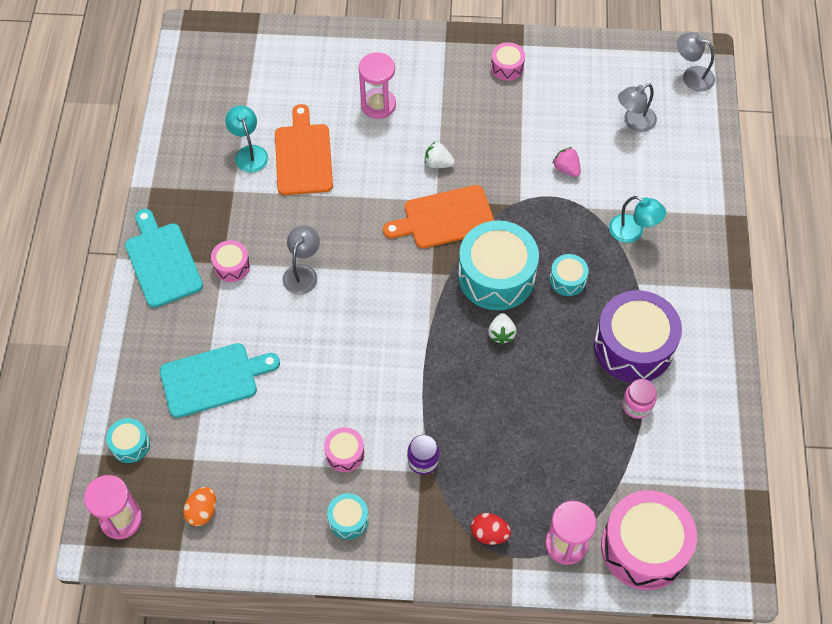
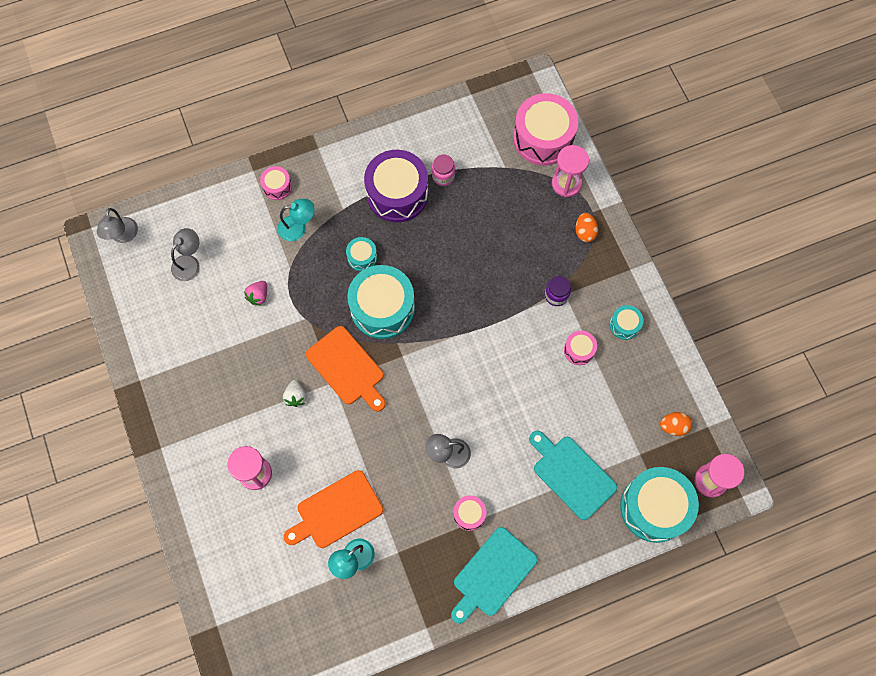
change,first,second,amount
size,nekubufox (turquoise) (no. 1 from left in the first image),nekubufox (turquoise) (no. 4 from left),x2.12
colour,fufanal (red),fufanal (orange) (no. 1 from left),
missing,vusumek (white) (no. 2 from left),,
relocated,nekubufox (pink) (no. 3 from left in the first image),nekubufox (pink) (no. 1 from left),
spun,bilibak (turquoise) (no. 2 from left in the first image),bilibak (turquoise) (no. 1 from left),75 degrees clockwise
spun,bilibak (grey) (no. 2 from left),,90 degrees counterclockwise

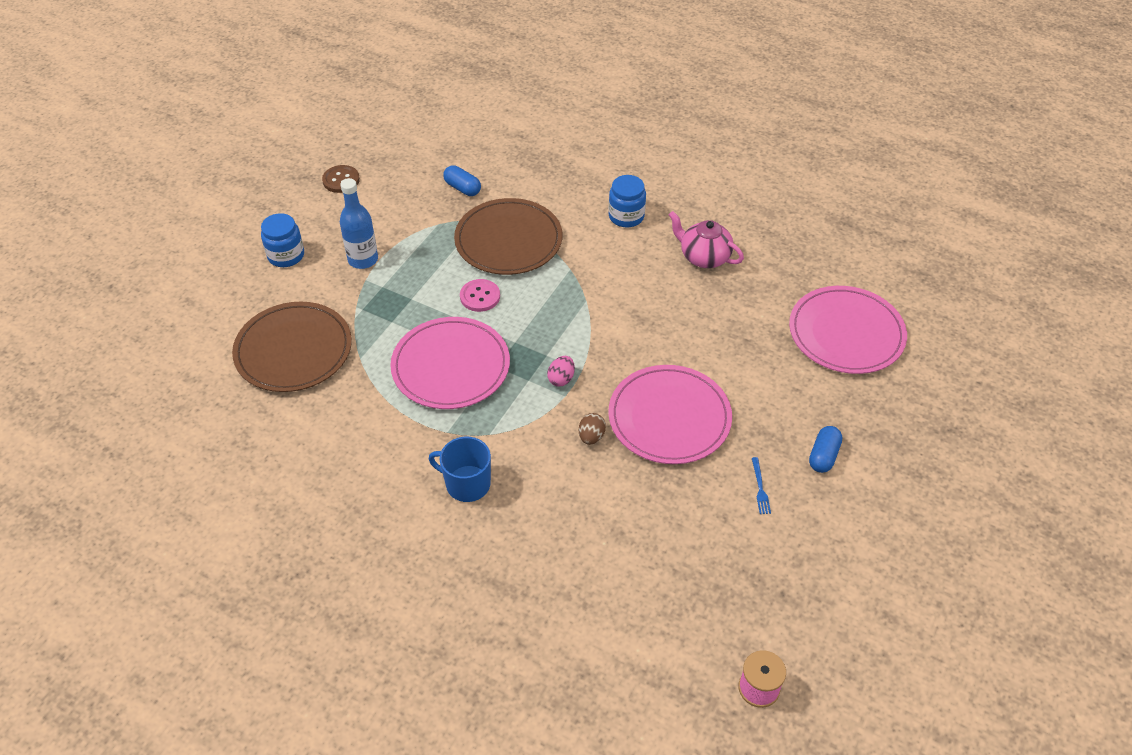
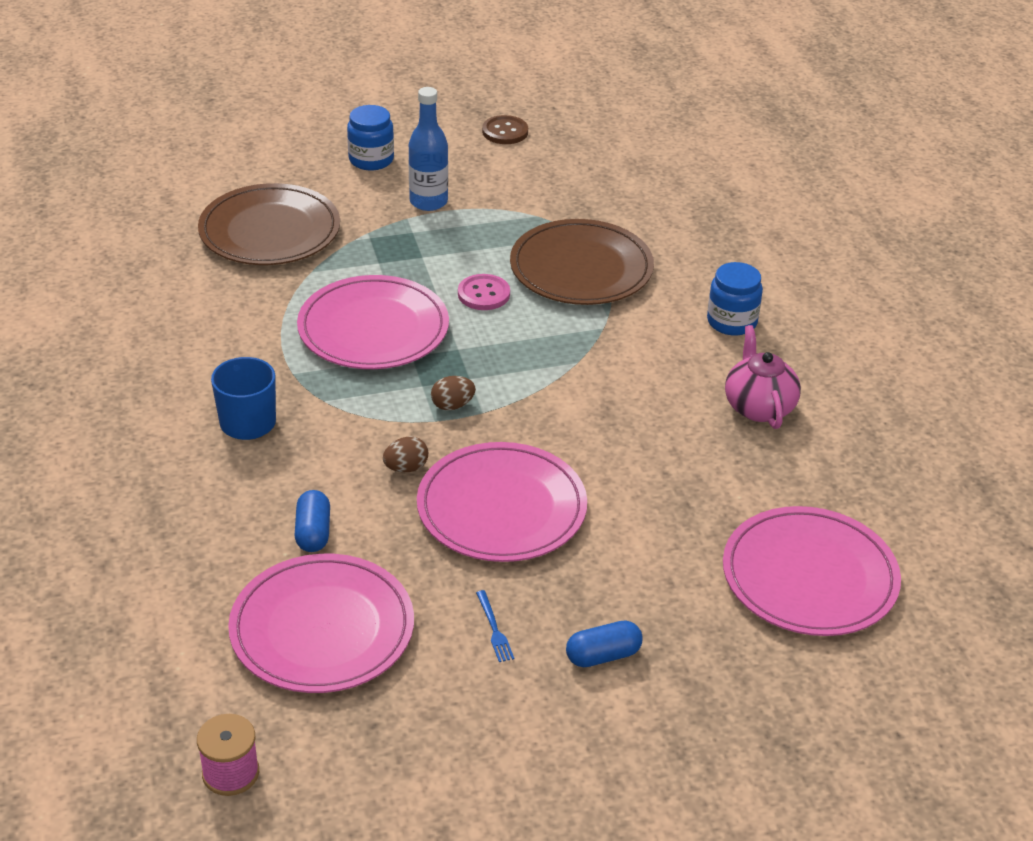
change,first,second,amount
relocated,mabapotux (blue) (no. 1 from left),,
colour,fufanal (pink),fufanal (brown) (no. 2 from left),
spun,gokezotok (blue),,60 degrees counterclockwise
appeared,,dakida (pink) (no. 1 from left),

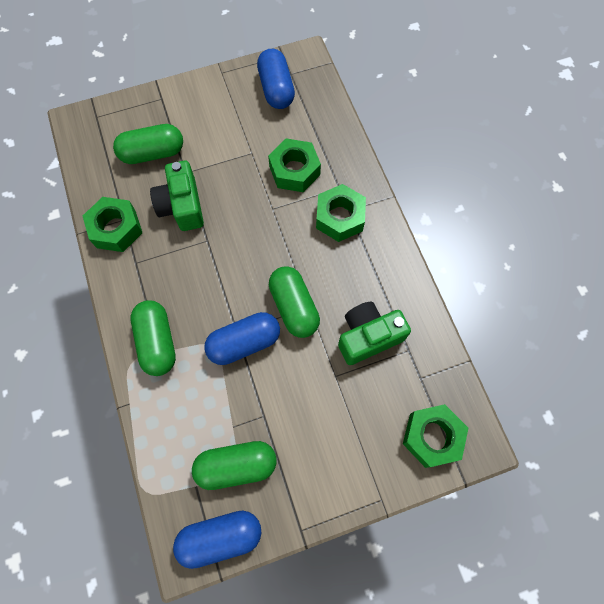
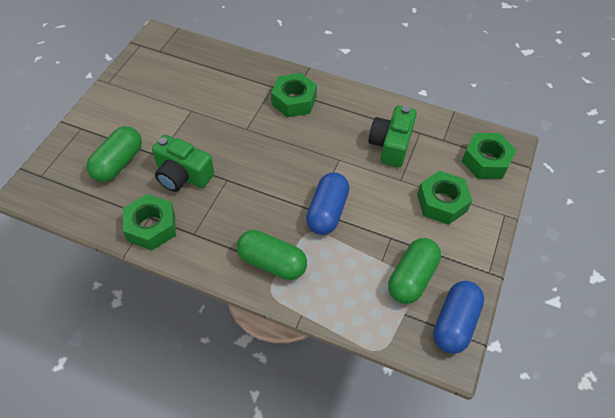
change,first,second,amount
missing,mabapotux (blue) (no. 3 from left),,
relocated,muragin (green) (no. 2 from left in the first image),muragin (green) (no. 3 from left),
missing,mabapotux (green) (no. 4 from left),,

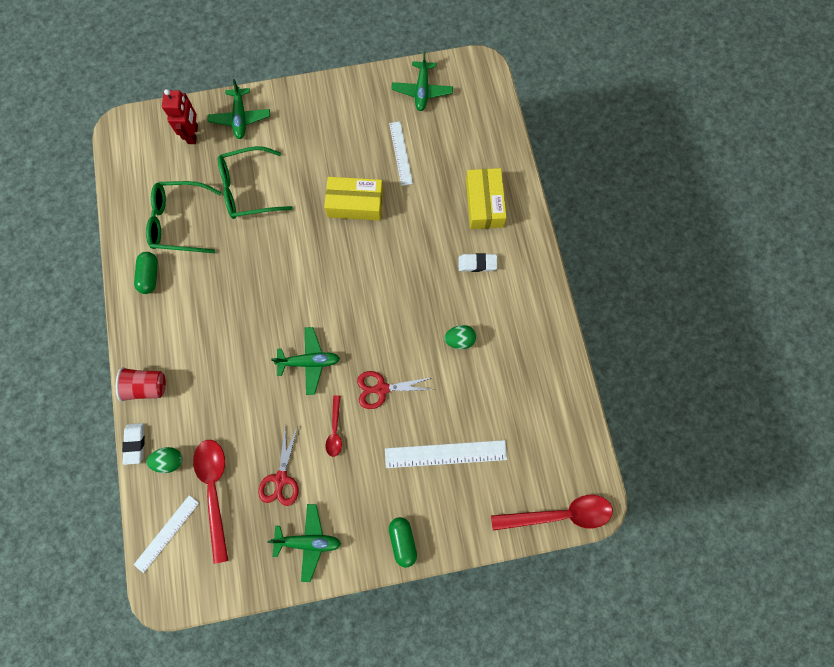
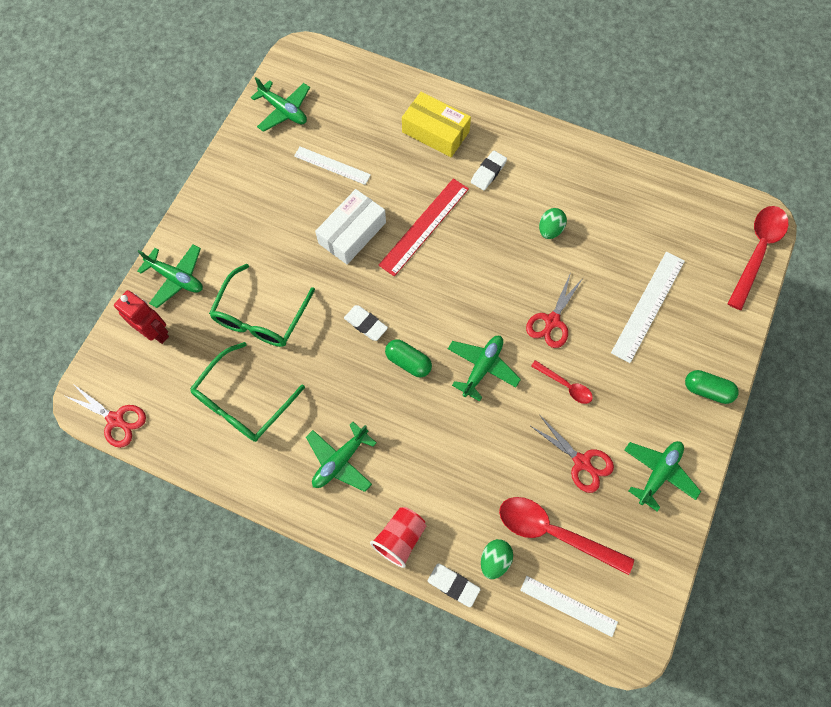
change,first,second,amount
relocated,mabapotux (green) (no. 1 from left),,
spun,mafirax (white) (no. 1 from left in the first image),mafirax (white) (no. 2 from left),45 degrees counterclockwise
colour,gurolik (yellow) (no. 1 from left),gurolik (white),
appeared,,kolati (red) (no. 1 from left),
appeared,,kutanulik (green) (no. 3 from left),
appeared,,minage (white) (no. 1 from left),
appeared,,mafirax (red),

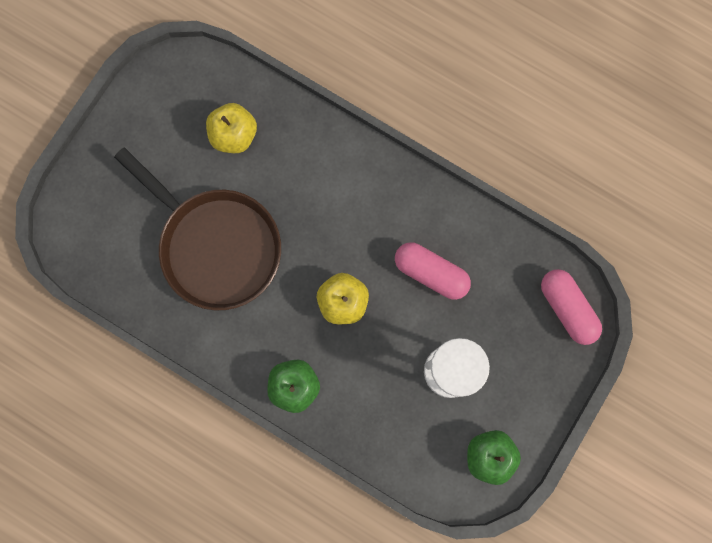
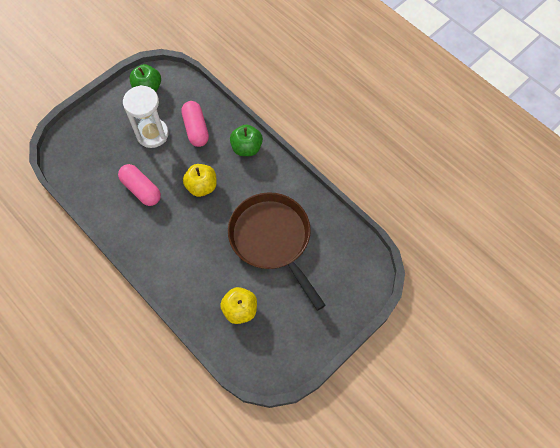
change,first,second,amount
relocated,mabapotux (pink) (no. 2 from left),,

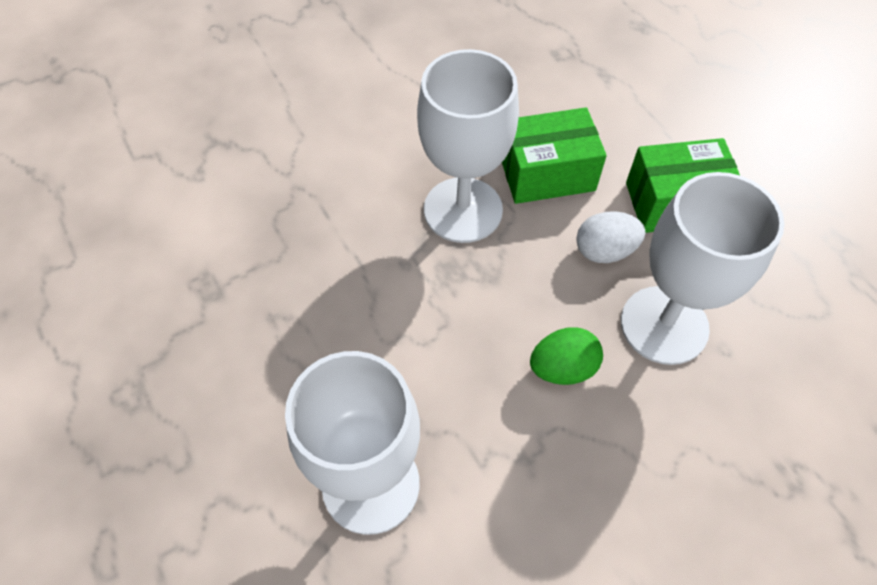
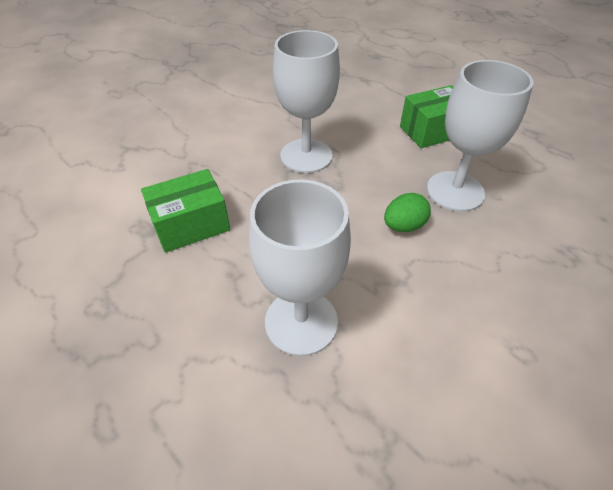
change,first,second,amount
relocated,gurolik (green) (no. 1 from left),,
missing,fufanal (white),,

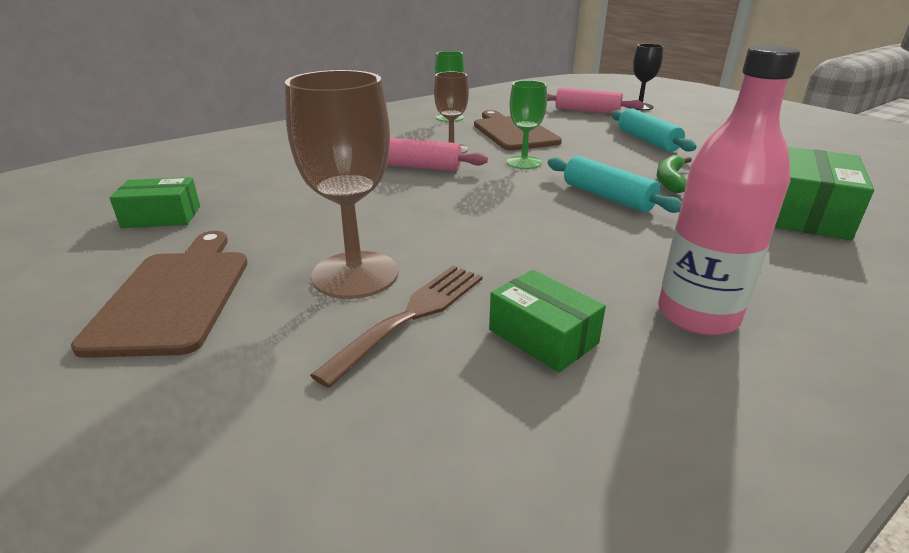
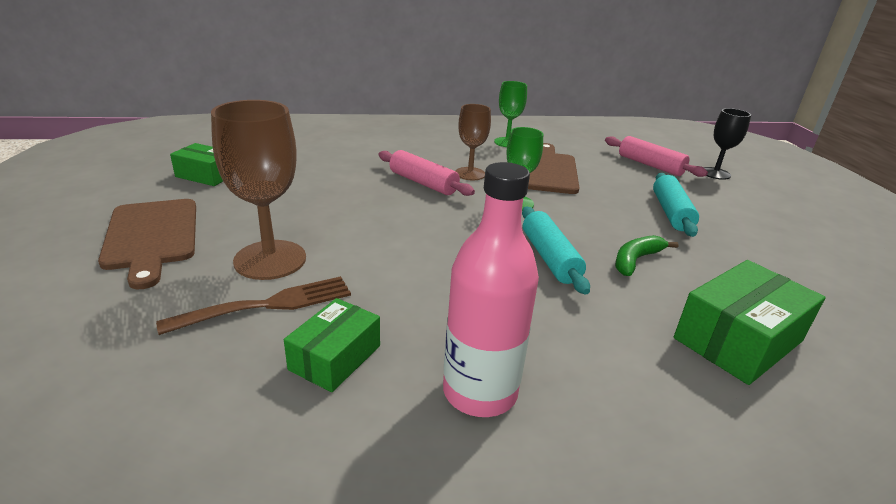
change,first,second,amount
spun,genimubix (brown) (no. 1 from left),,135 degrees clockwise
spun,gurolik (green) (no. 2 from left),,45 degrees clockwise

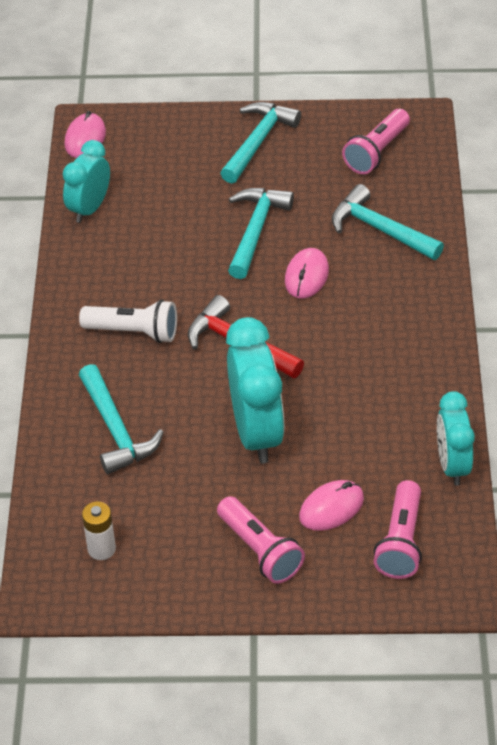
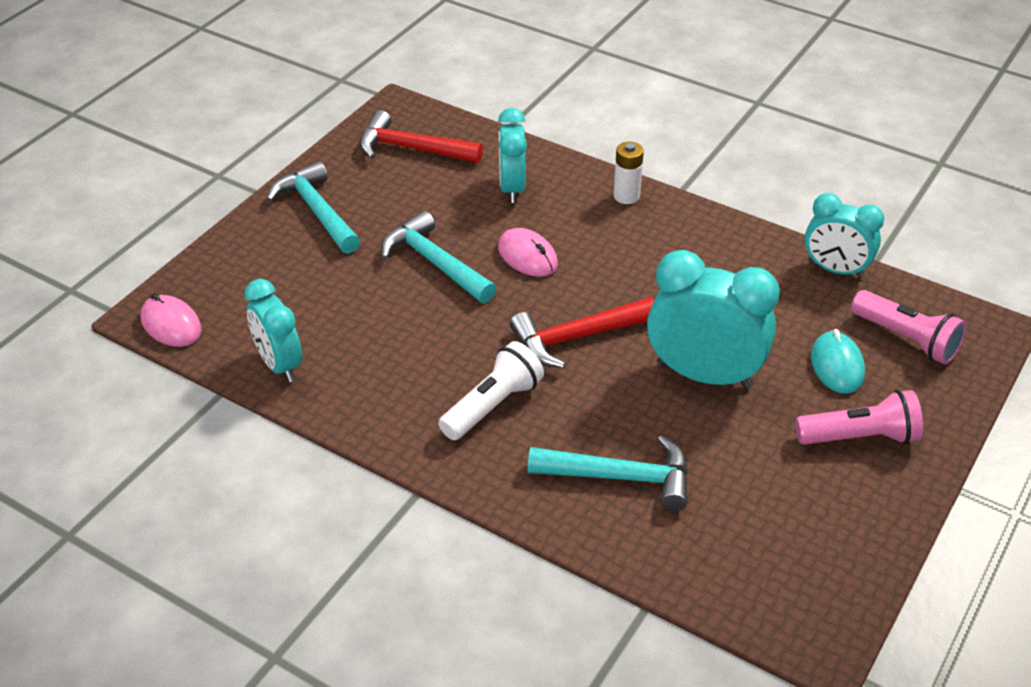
change,first,second,amount
relocated,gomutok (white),,
colour,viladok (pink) (no. 3 from left),viladok (turquoise),
exchanged,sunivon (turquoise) (no. 4 from left),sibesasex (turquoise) (no. 2 from left),
exchanged,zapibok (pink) (no. 2 from left),sunivon (red) (no. 1 from left),

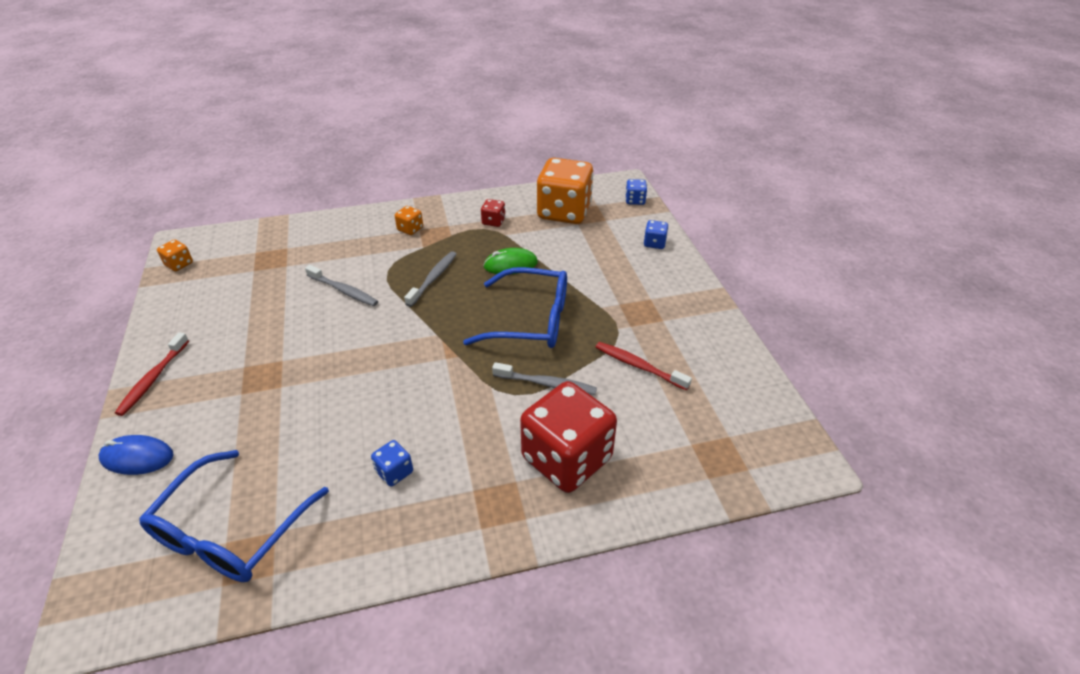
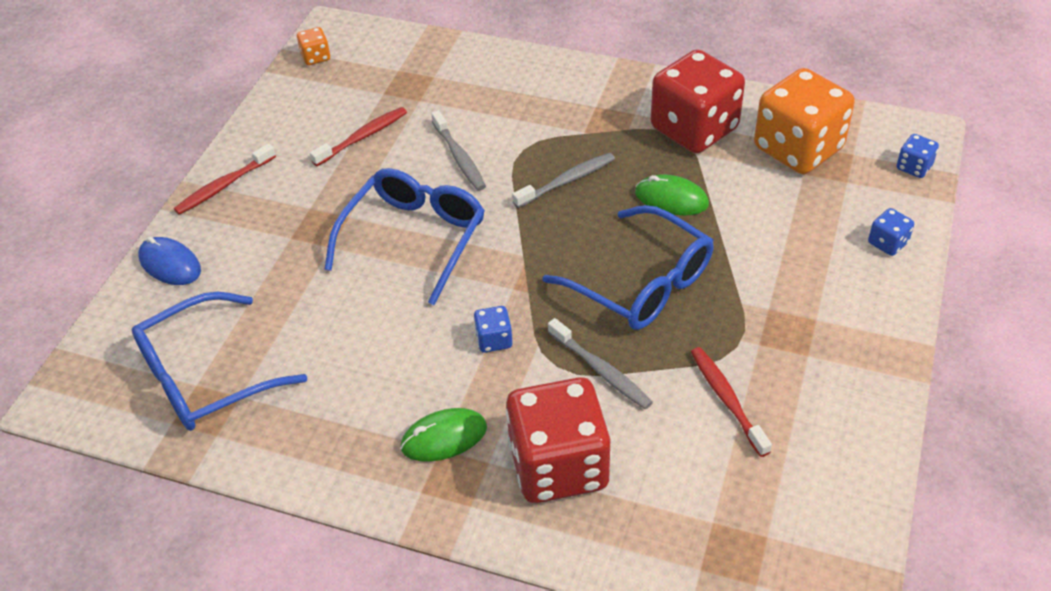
change,first,second,amount
relocated,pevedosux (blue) (no. 1 from left),,
missing,pevedosux (orange) (no. 2 from left),,
size,pevedosux (red) (no. 1 from left in the first image),pevedosux (red) (no. 2 from left),x2.40
appeared,,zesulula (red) (no. 2 from left),
appeared,,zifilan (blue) (no. 2 from left),
appeared,,viladok (green) (no. 1 from left),

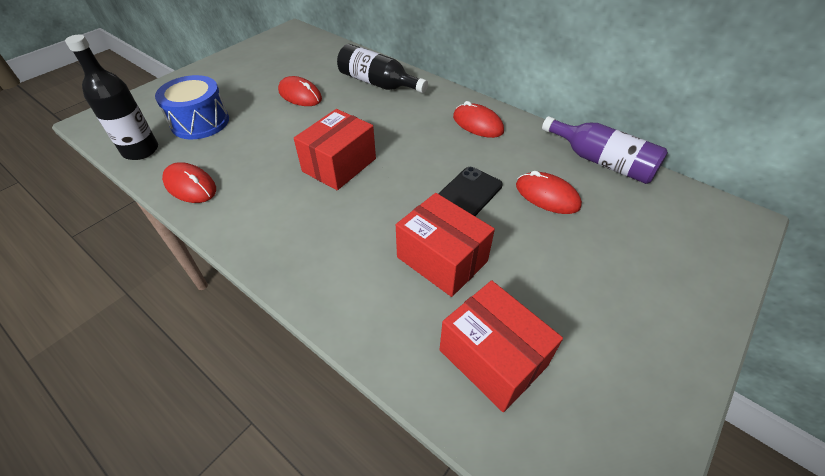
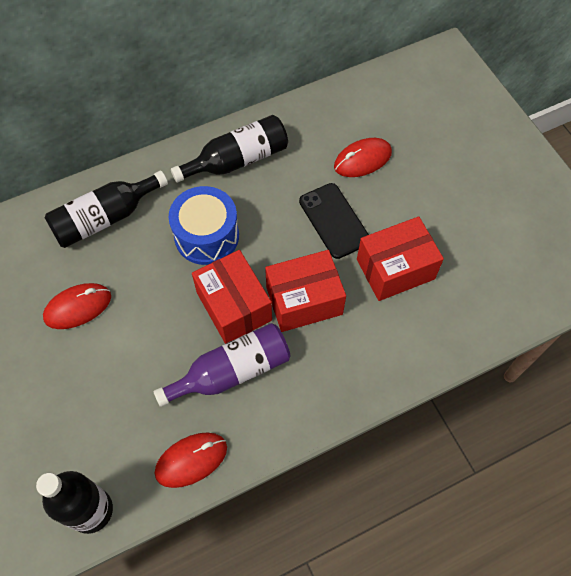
change,first,second,amount
relocated,nekubufox (blue),,
relocated,gurolik (red) (no. 3 from left in the first image),gurolik (red) (no. 2 from left),
exchanged,viladok (red) (no. 3 from left),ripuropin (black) (no. 3 from left),
relocated,ripuropin (purple),,

